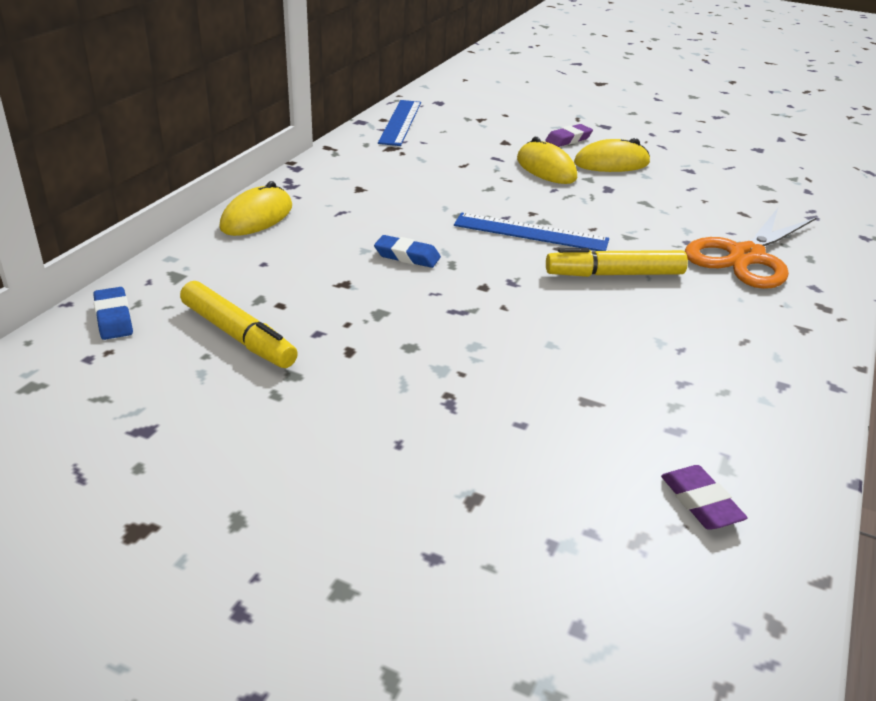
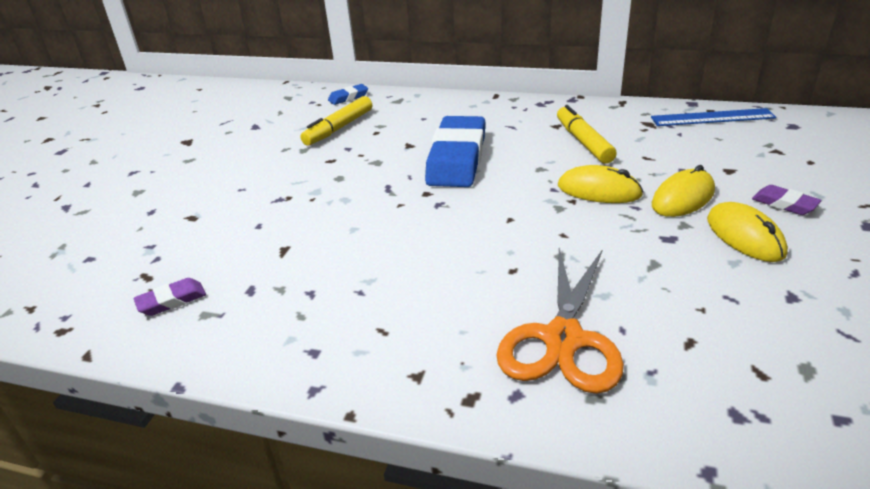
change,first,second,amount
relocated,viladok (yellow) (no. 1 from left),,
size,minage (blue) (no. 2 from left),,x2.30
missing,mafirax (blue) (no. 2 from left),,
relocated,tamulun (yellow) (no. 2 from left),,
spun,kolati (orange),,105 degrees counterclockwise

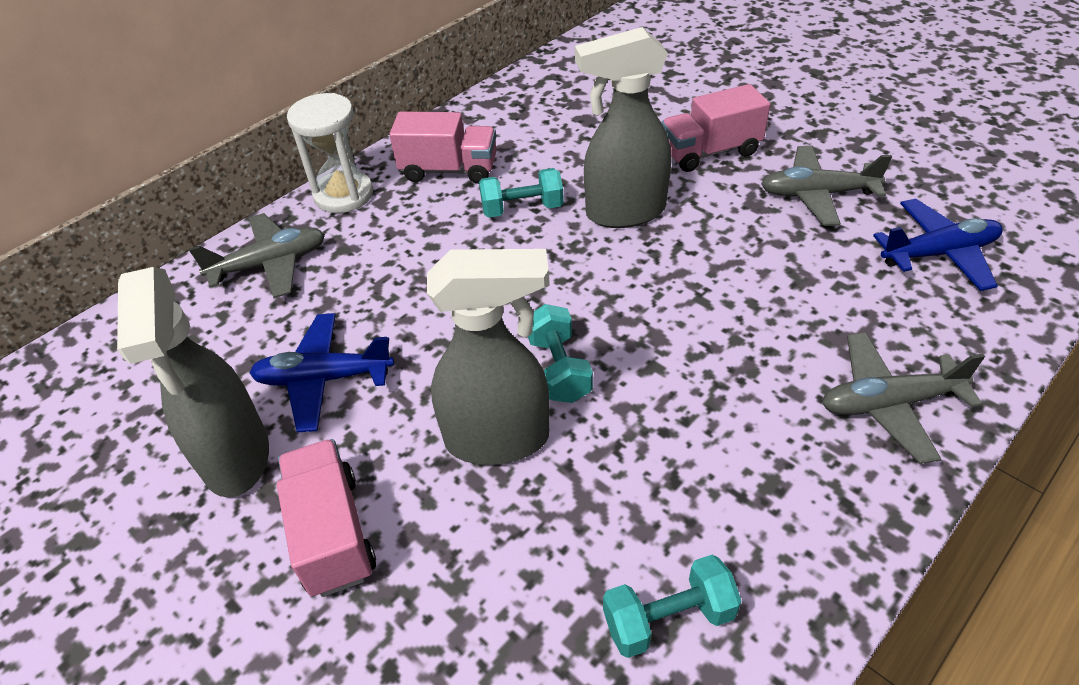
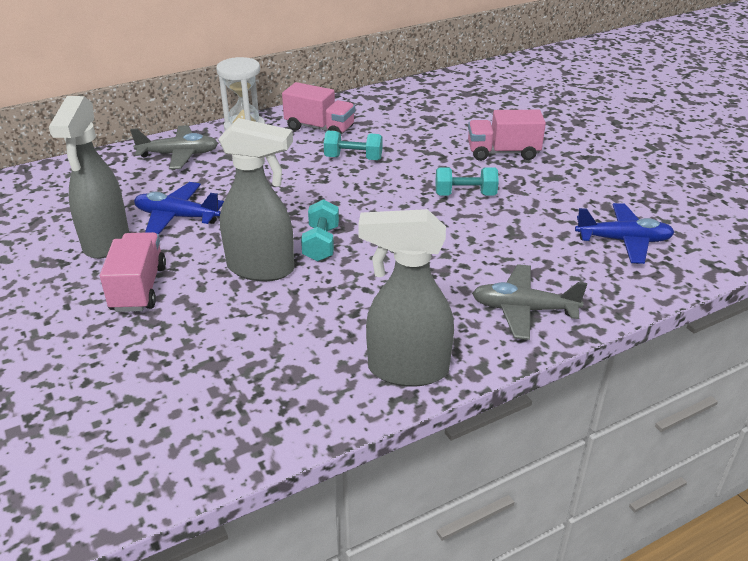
change,first,second,amount
relocated,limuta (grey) (no. 3 from left),,
relocated,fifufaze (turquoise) (no. 3 from left),,
missing,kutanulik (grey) (no. 2 from left),,

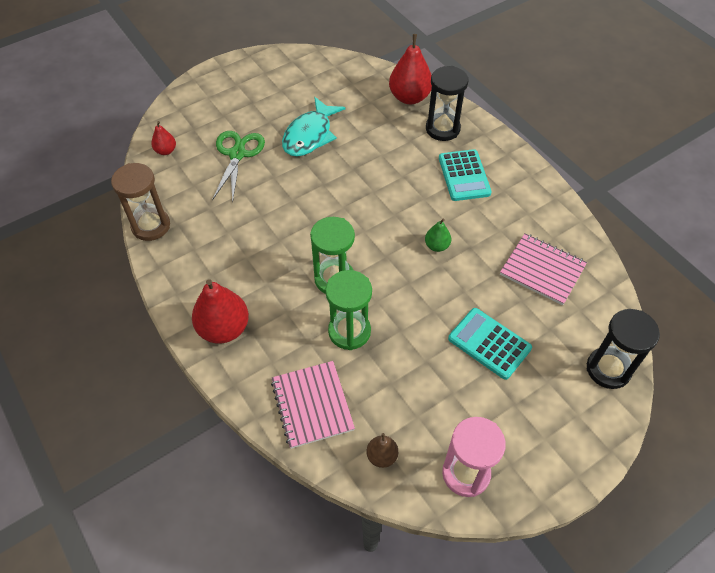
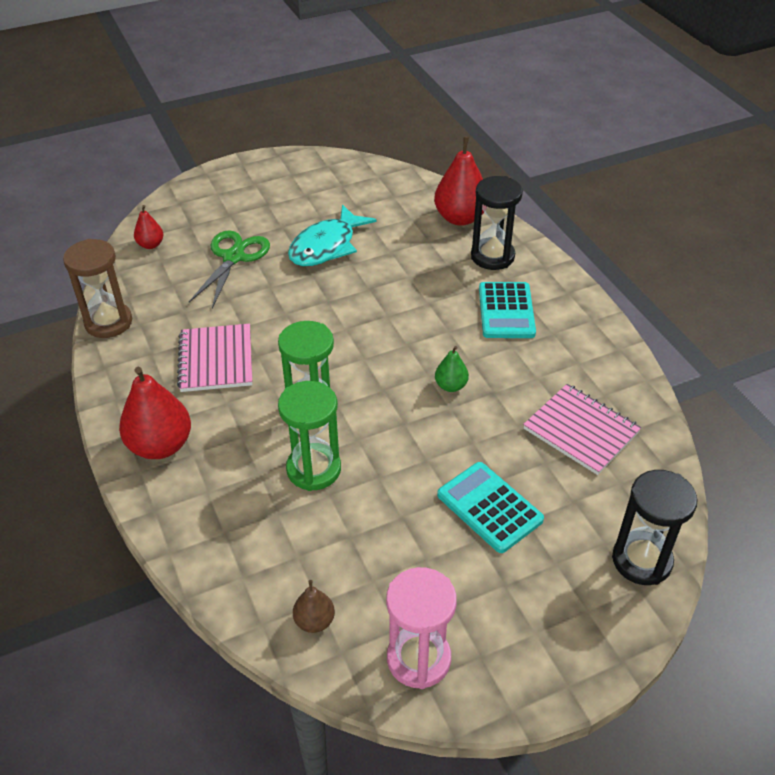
change,first,second,amount
relocated,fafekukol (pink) (no. 1 from left),,

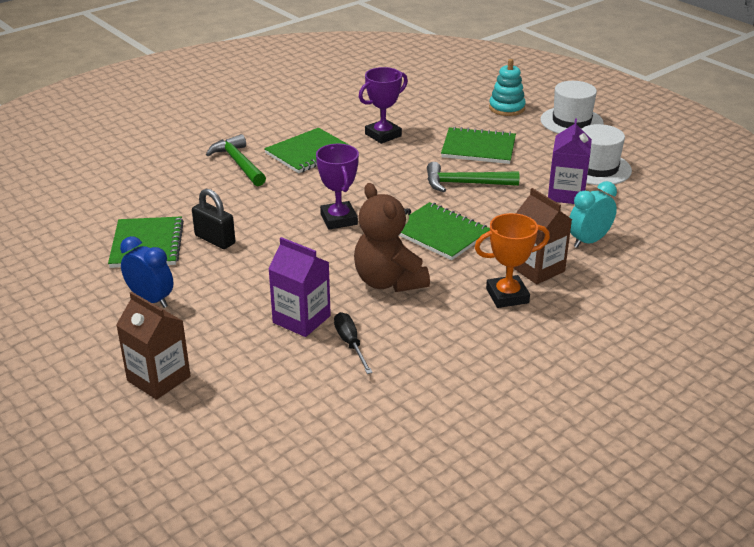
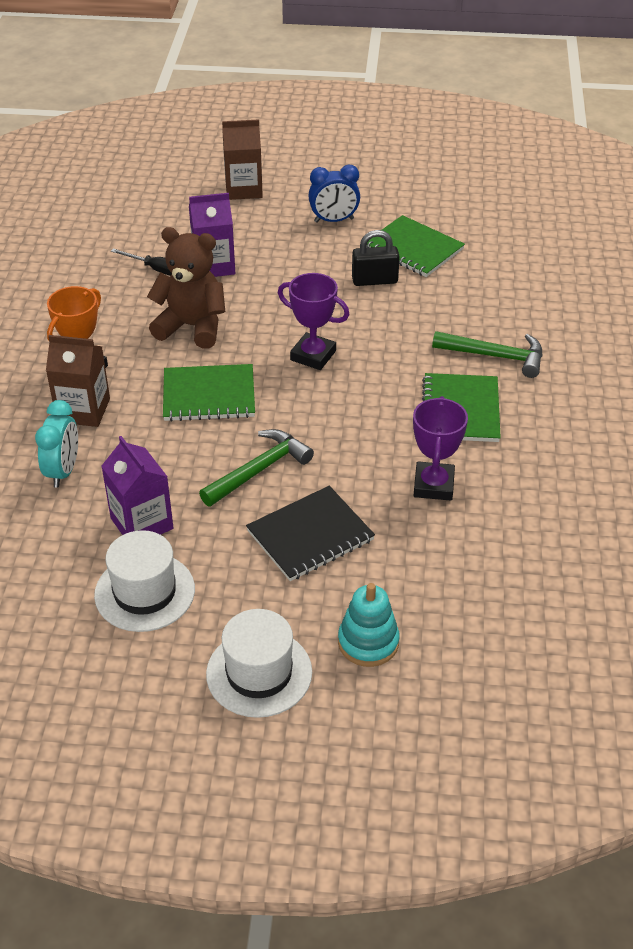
change,first,second,amount
colour,fafekukol (green) (no. 4 from left),fafekukol (black),

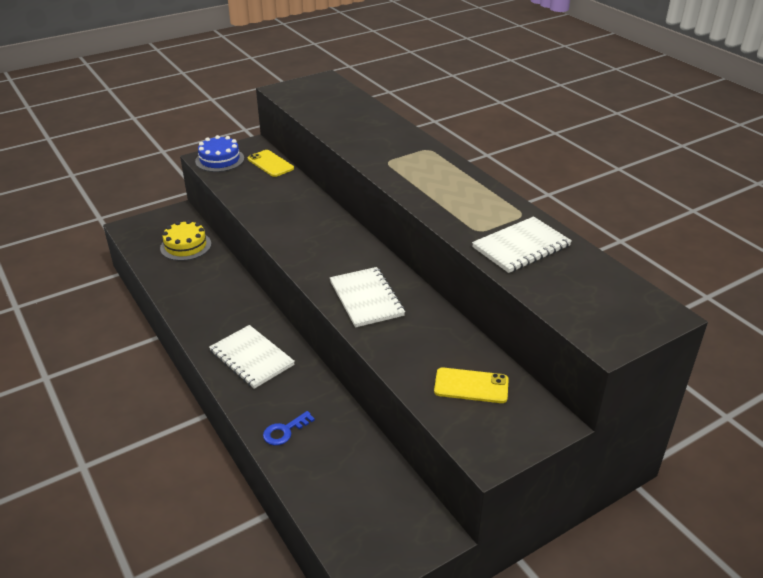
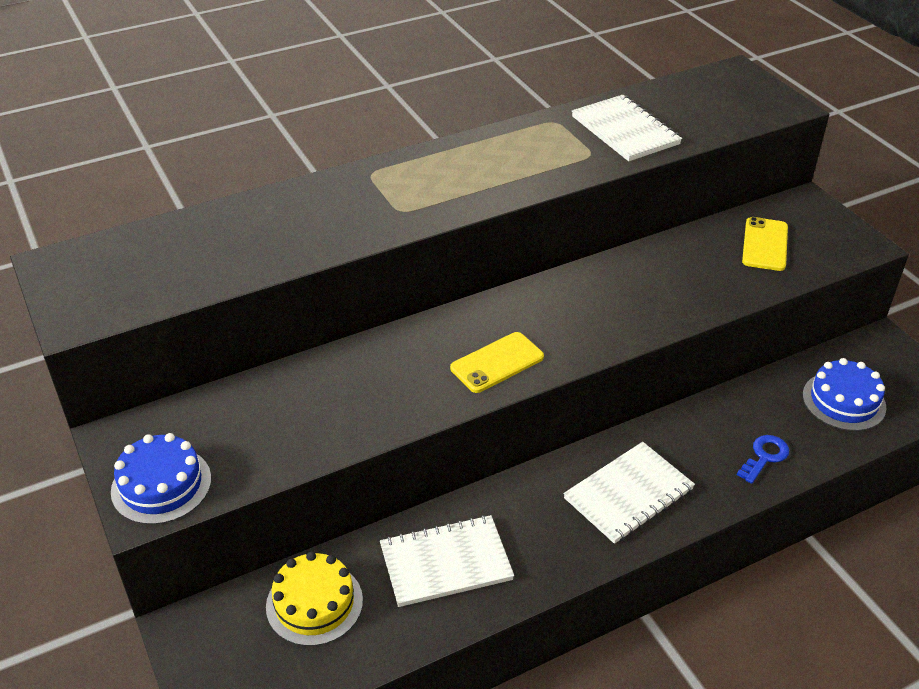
change,first,second,amount
relocated,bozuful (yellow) (no. 1 from left),,
spun,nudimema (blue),,105 degrees counterclockwise
relocated,fafekukol (white) (no. 2 from left in the first image),fafekukol (white) (no. 1 from left),
appeared,,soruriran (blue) (no. 2 from left),

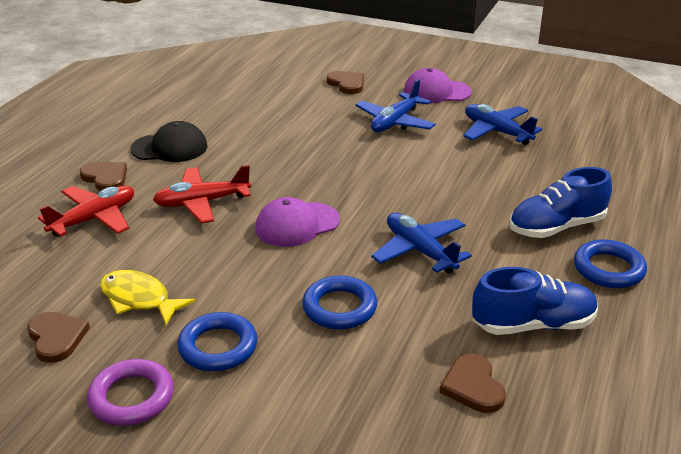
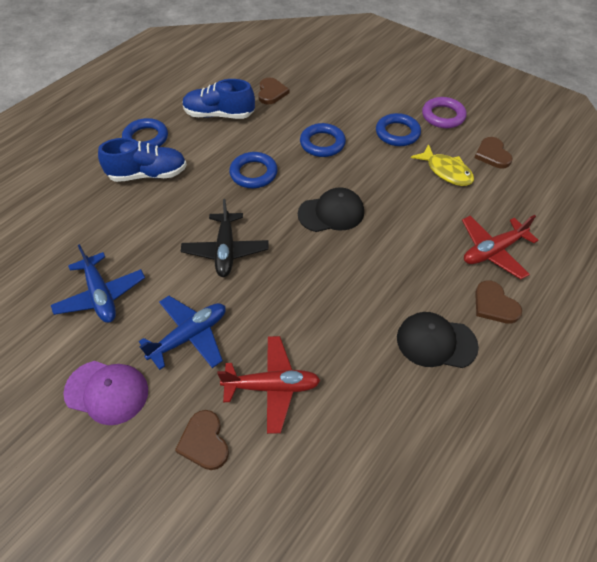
change,first,second,amount
relocated,kutanulik (red) (no. 2 from left in the first image),kutanulik (red) (no. 1 from left),
colour,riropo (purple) (no. 1 from left),riropo (black) (no. 1 from left),
exchanged,kutanulik (blue) (no. 2 from left),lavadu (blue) (no. 2 from left),
appeared,,kutanulik (black),

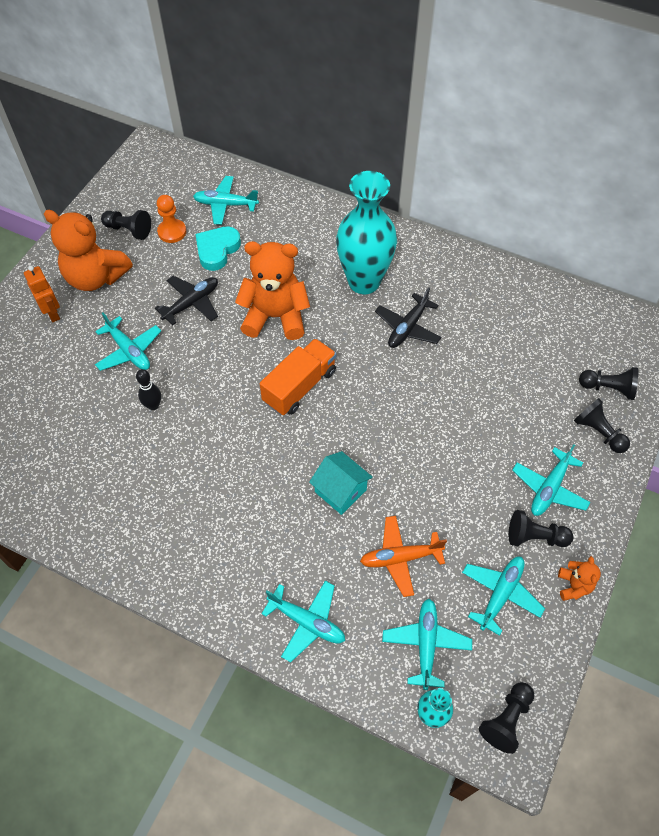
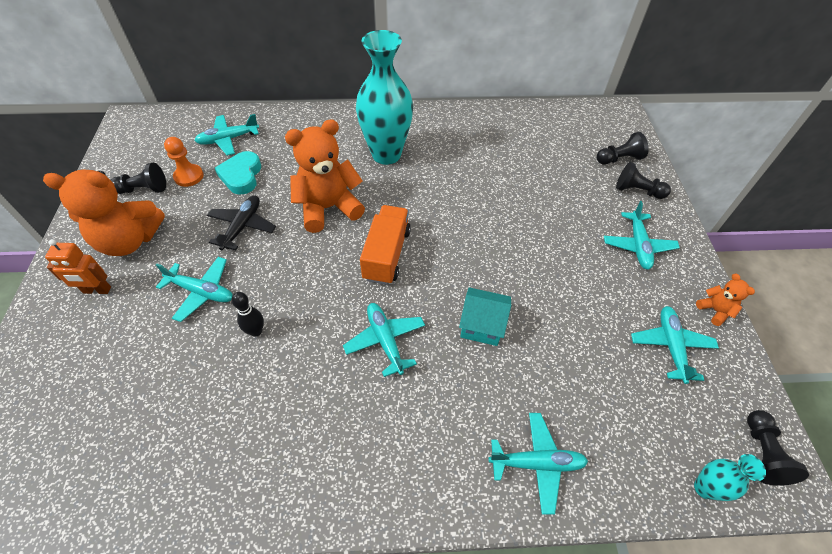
change,first,second,amount
spun,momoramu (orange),,150 degrees clockwise
missing,kutanulik (orange),,
missing,kutanulik (black) (no. 2 from left),,
relocated,kutanulik (turquoise) (no. 4 from left in the first image),kutanulik (turquoise) (no. 3 from left),
missing,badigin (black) (no. 3 from left),,

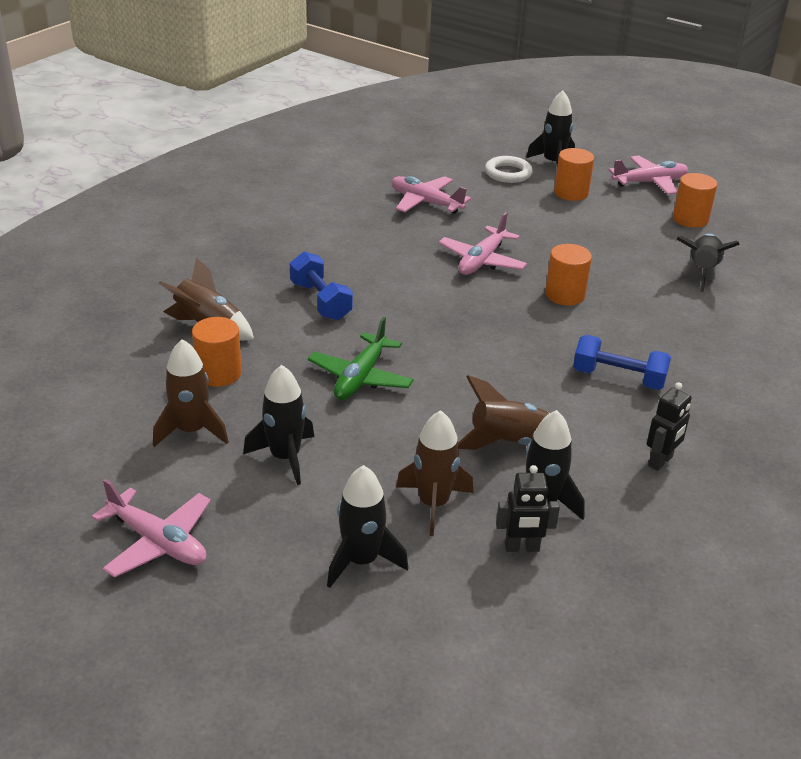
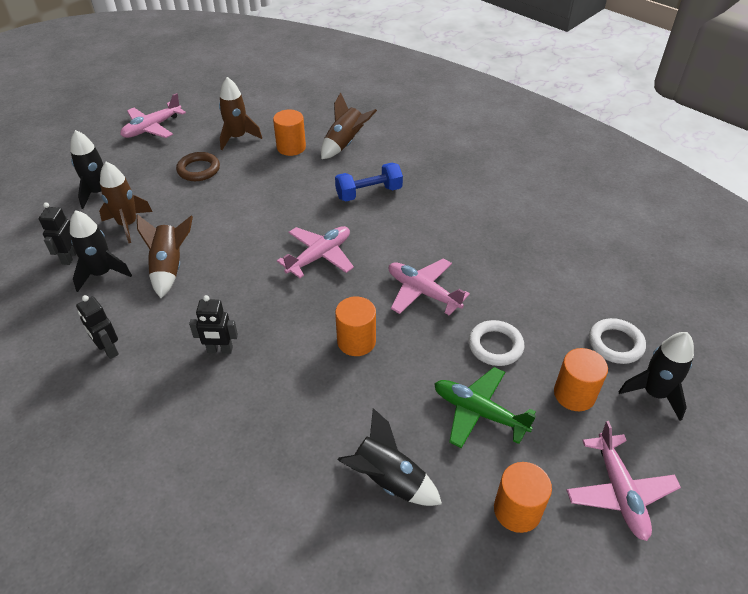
change,first,second,amount
exchanged,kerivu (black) (no. 1 from left),lavadu (brown),
relocated,kutanulik (green),,
relocated,kutanulik (pink) (no. 2 from left),,
exchanged,fifufaze (blue) (no. 2 from left),momoramu (black) (no. 3 from left),
appeared,,lavadu (white) (no. 1 from left),

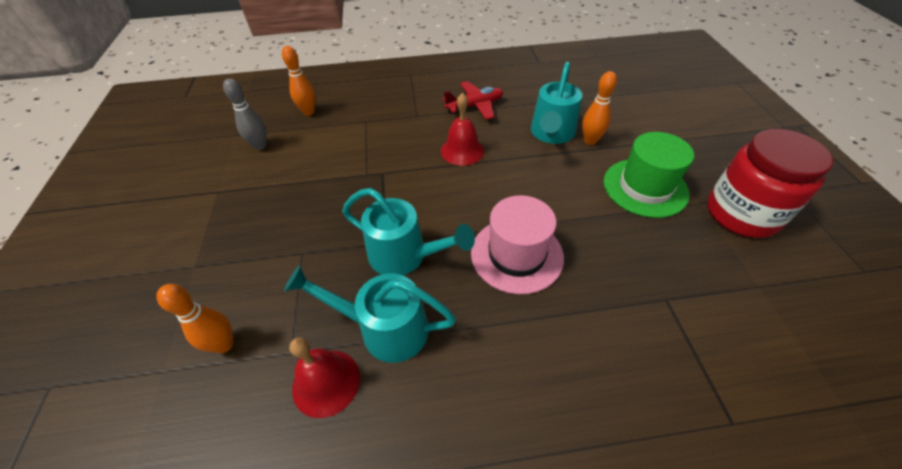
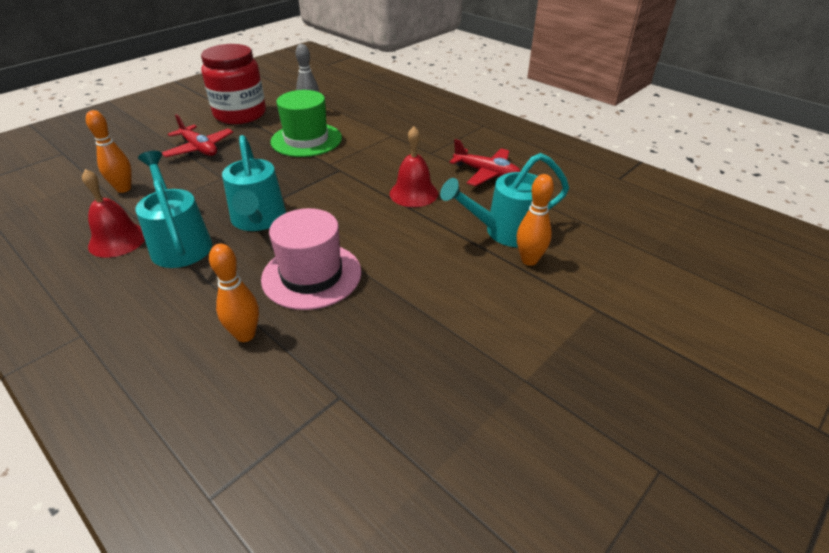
change,first,second,amount
relocated,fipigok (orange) (no. 2 from left),,
relocated,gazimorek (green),,
relocated,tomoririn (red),,
appeared,,kutanulik (red) (no. 1 from left),

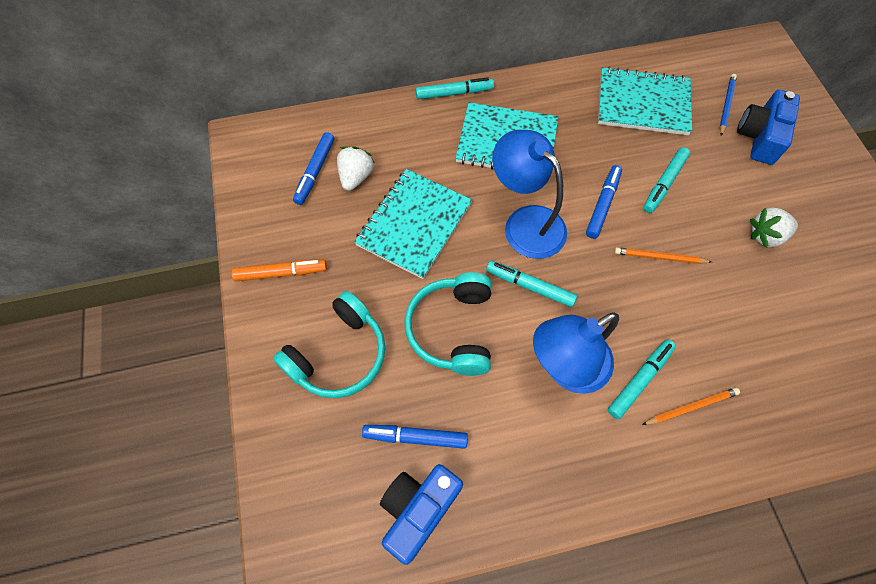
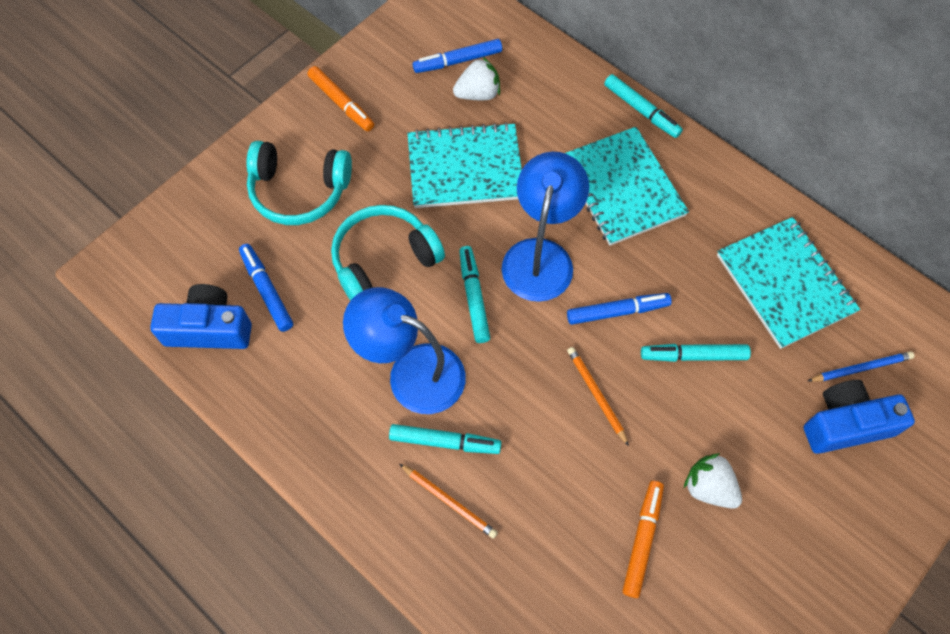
change,first,second,amount
appeared,,tamulun (orange) (no. 2 from left),

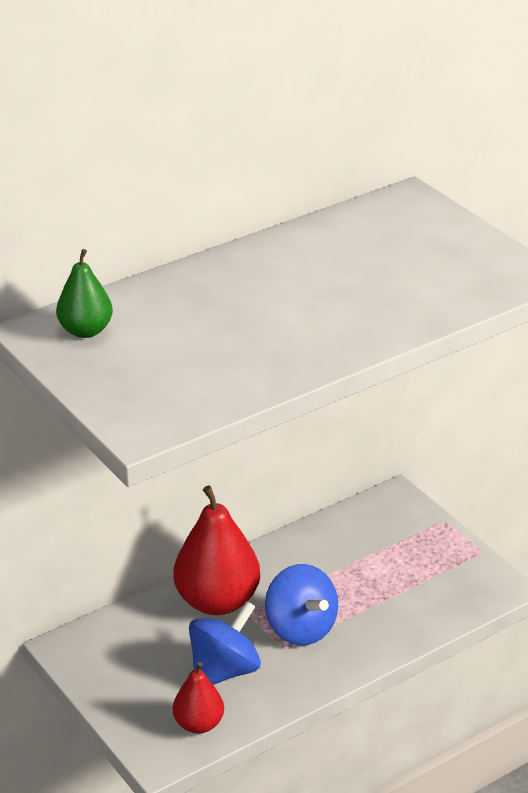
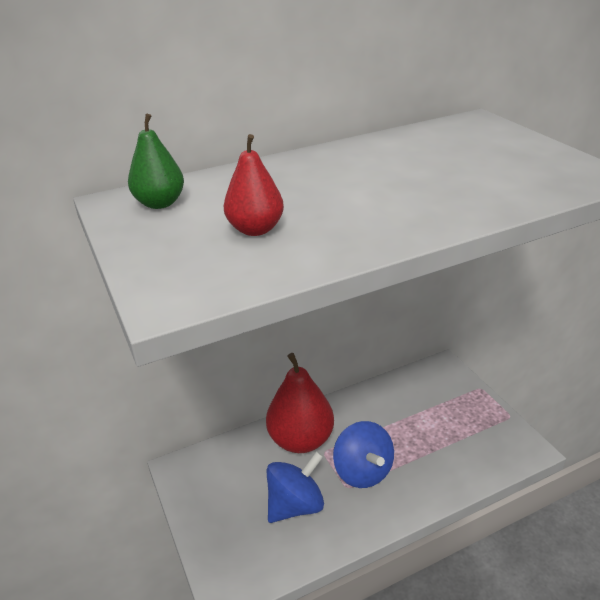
change,first,second,amount
relocated,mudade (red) (no. 1 from left),,

